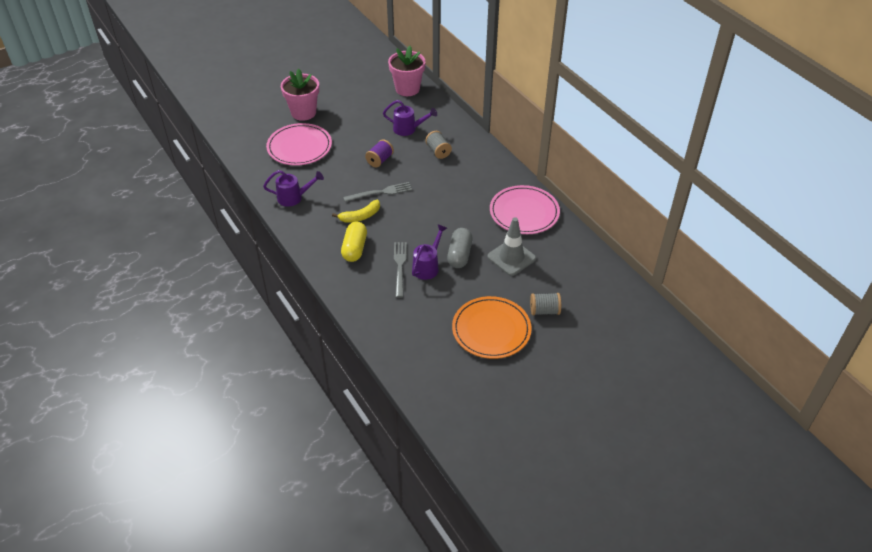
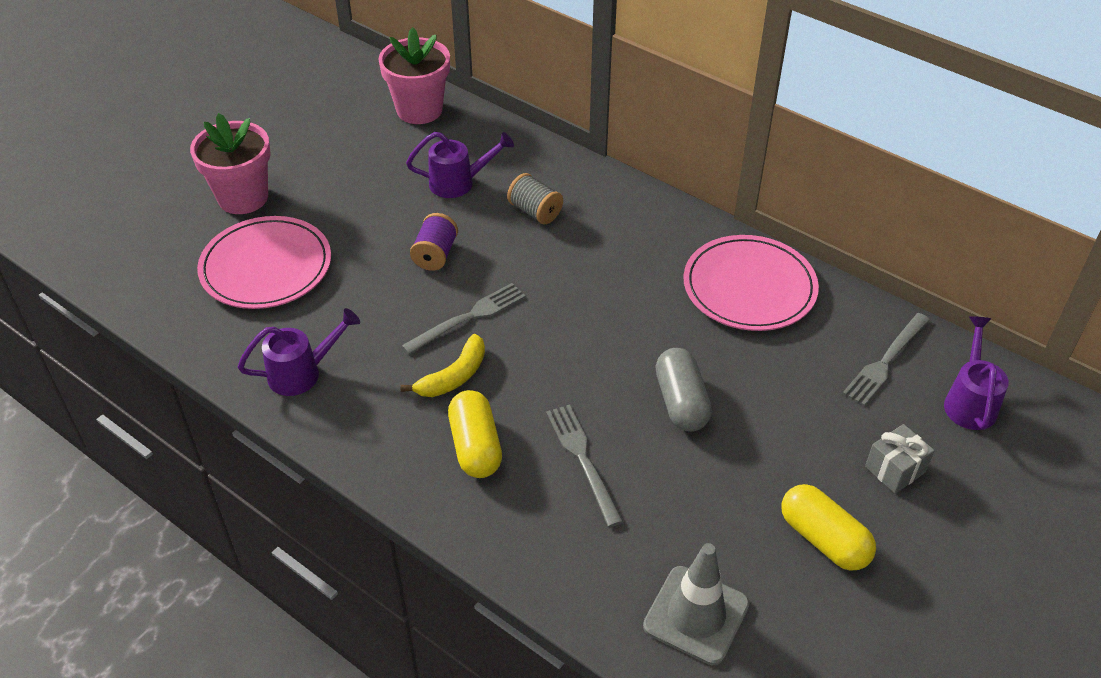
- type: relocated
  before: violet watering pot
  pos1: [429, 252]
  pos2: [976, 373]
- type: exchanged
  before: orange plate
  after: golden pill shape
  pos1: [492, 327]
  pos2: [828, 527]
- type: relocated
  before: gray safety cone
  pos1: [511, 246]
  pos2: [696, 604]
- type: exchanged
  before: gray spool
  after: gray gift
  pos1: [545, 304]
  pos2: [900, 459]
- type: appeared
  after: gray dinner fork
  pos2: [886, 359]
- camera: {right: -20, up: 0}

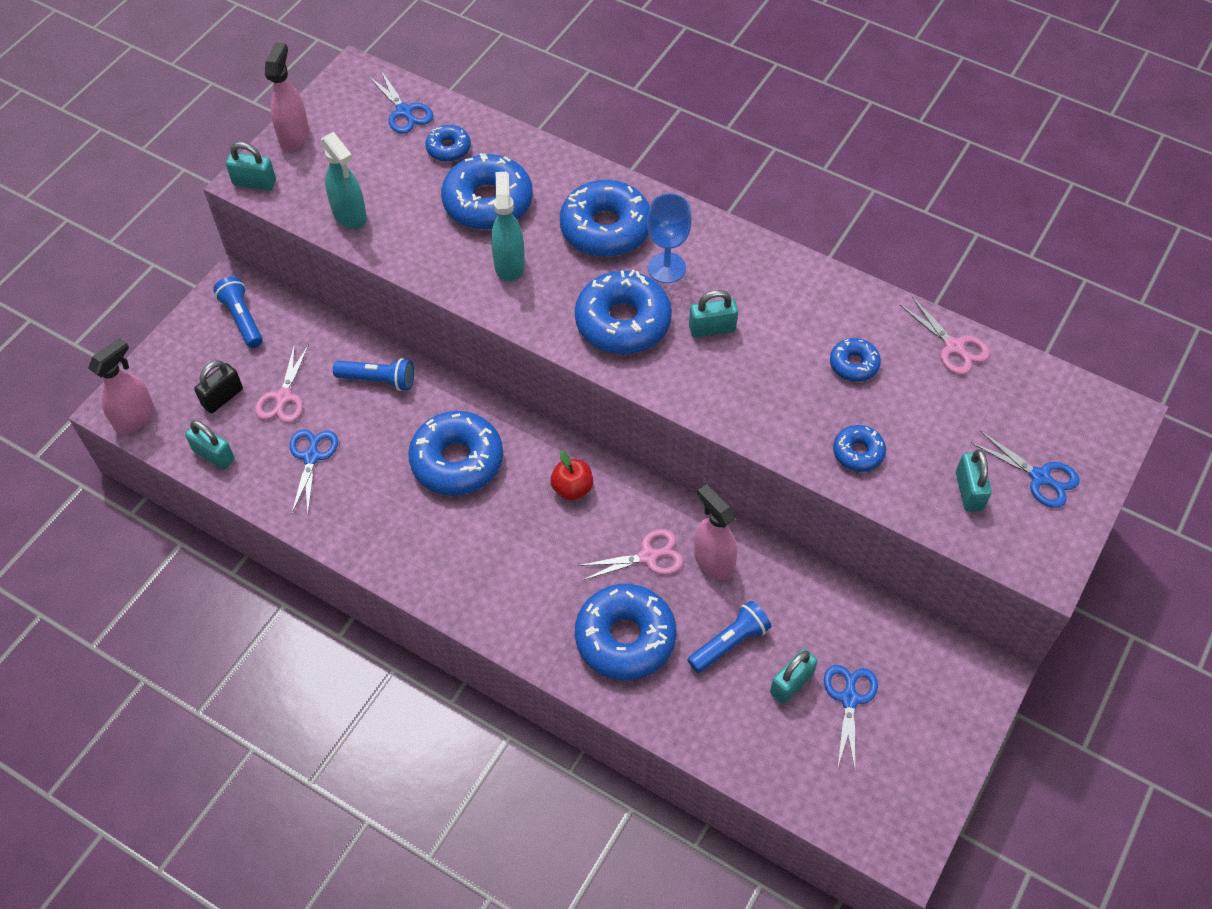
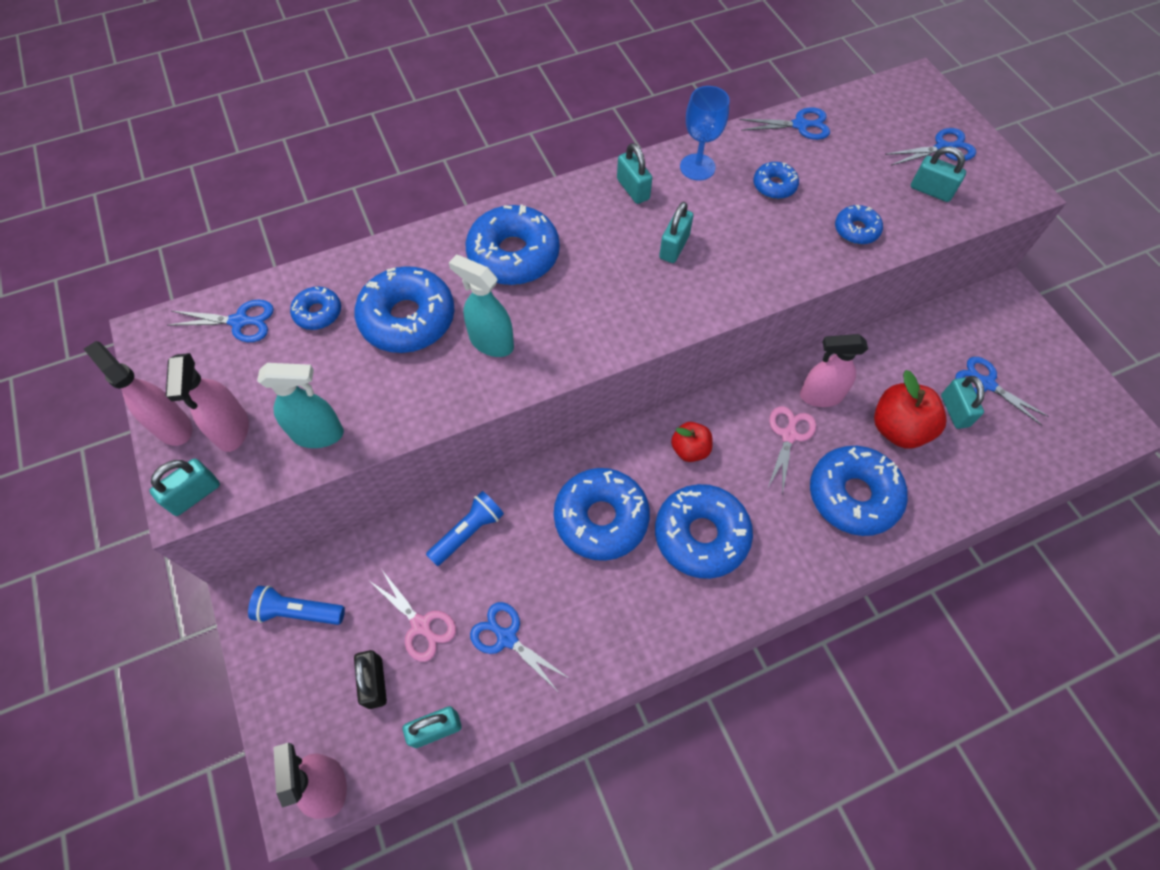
- type: relocated
  before: royal blue donut
  pos1: [623, 312]
  pos2: [704, 531]
- type: relocated
  before: royal blue wine glass
  pos1: [669, 238]
  pos2: [705, 133]
- type: exchanged
  before: royal blue pocket torch
  after: scarlet apple
  pos1: [729, 637]
  pos2: [910, 409]
- type: colour
  before: pink scissors
  after: royal blue scissors
  pos1: [945, 336]
  pos2: [785, 123]
- type: appeared
  after: pink spray cleaner
  pos2: [207, 402]
- type: appeared
  after: aqua lock
  pos2: [634, 173]
- camera: {right: -55, up: 5}

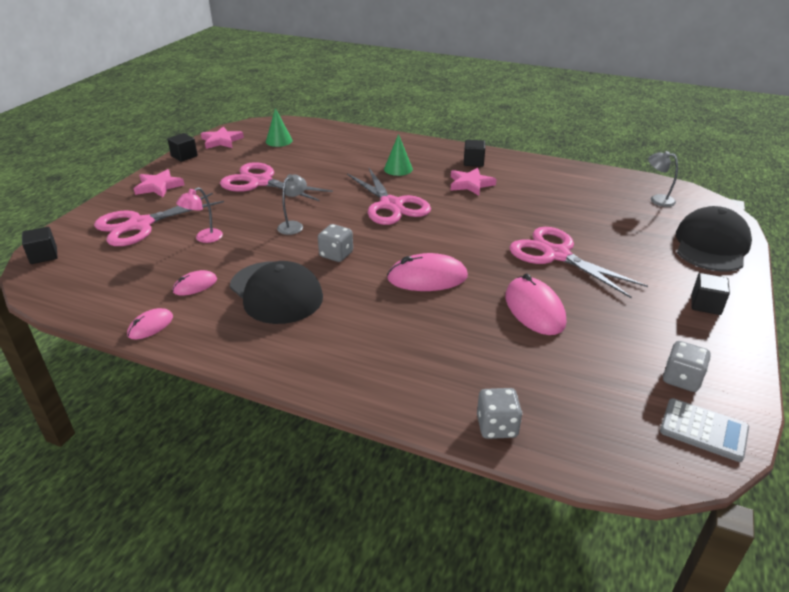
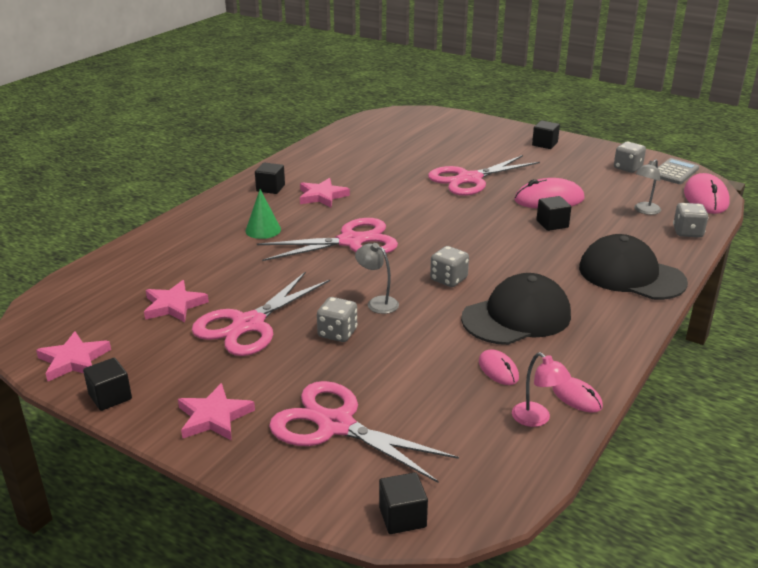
- type: spun
  before: pink scissors
  pos1: [159, 219]
  pos2: [364, 432]
  turn: 150
- type: relocated
  before: pink reading lamp
  pos1: [199, 215]
  pos2: [541, 389]
- type: missing
  before: green solid cone
  pos1: [279, 127]
- type: relocated
  before: pink mouse
  pos1: [427, 272]
  pos2: [707, 193]
- type: relocated
  before: gray reading lamp
  pos1: [663, 179]
  pos2: [647, 187]
- type: relocated
  before: black baseball cap
  pos1: [714, 239]
  pos2: [633, 267]
- type: appeared
  after: pink five-pointed star
  pos2: [176, 301]
- type: appeared
  after: gray die
  pos2: [337, 319]
- type: appeared
  after: black solid cube
  pos2: [553, 213]
- camera: {right: -80, up: -5}

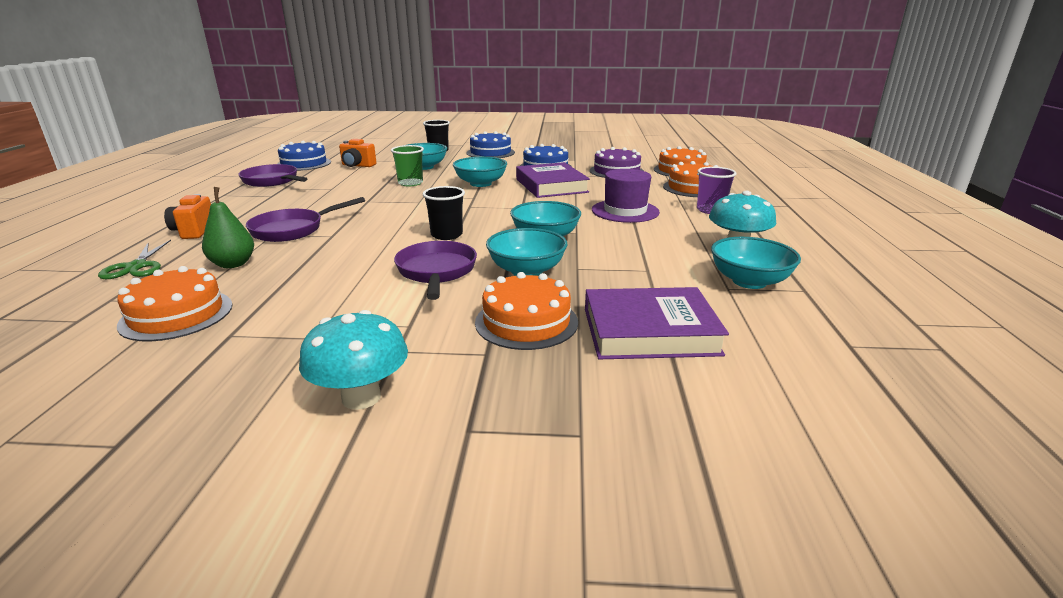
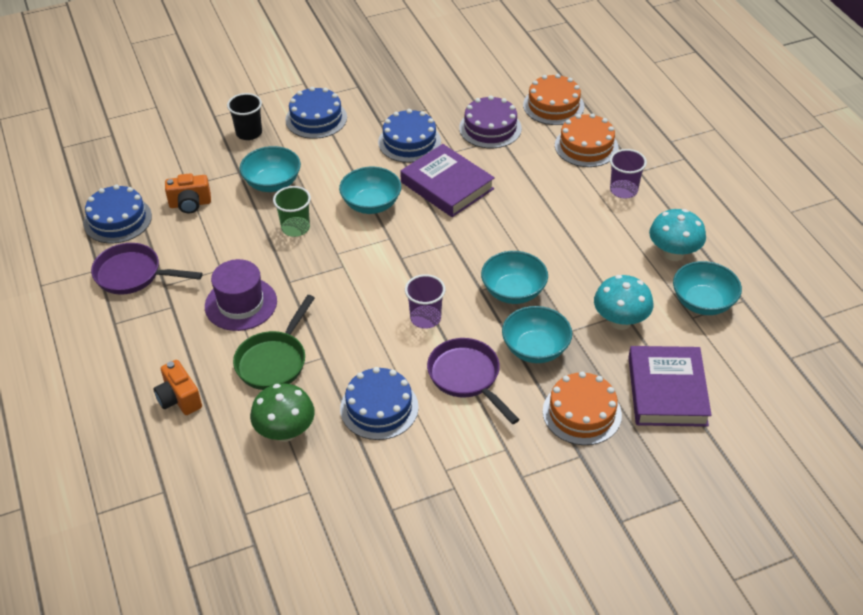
- type: missing
  before: green scissors
  pos1: [134, 259]
- type: missing
  before: orange gateau
  pos1: [175, 304]
- type: exchanged
  before: green pear fruit
  after: green mushroom
  pos1: [228, 227]
  pos2: [282, 412]
- type: colour
  before: violet skillet
  after: green skillet
  pos1: [305, 219]
  pos2: [274, 342]
- type: relocated
  before: aqua mushroom
  pos1: [353, 360]
  pos2: [623, 302]
- type: colour
  before: black cup
  after: violet cup
  pos1: [443, 213]
  pos2: [425, 301]
- type: spun
  before: violet book
  pos1: [657, 323]
  pos2: [670, 386]
  turn: -60
- type: relocated
  before: violet top hat
  pos1: [626, 196]
  pos2: [241, 295]
- type: appeared
  after: royal blue gateau
  pos2: [379, 403]
- camera: {right: -25, up: 20}

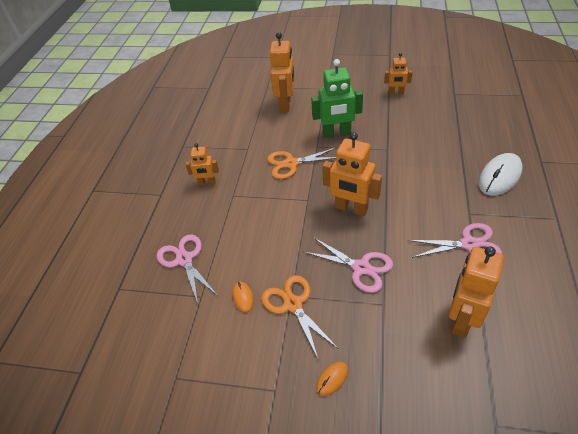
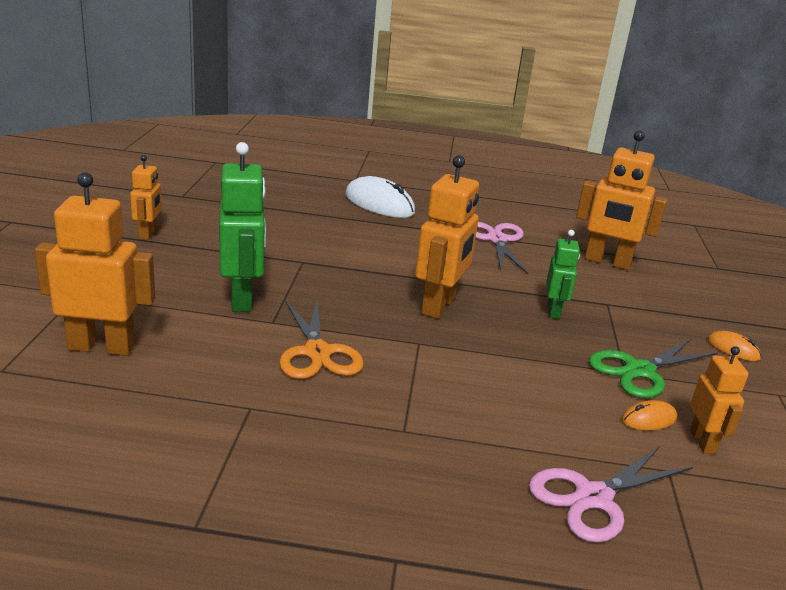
- type: relocated
  before: orange robot figure
  pos1: [202, 164]
  pos2: [719, 400]
- type: colour
  before: orange scissors
  after: green scissors
  pos1: [300, 317]
  pos2: [653, 368]
- type: exchanged
  before: pink scissors
  after: green robot figure
  pos1: [348, 265]
  pos2: [563, 274]
- camera: {right: -100, up: -20}

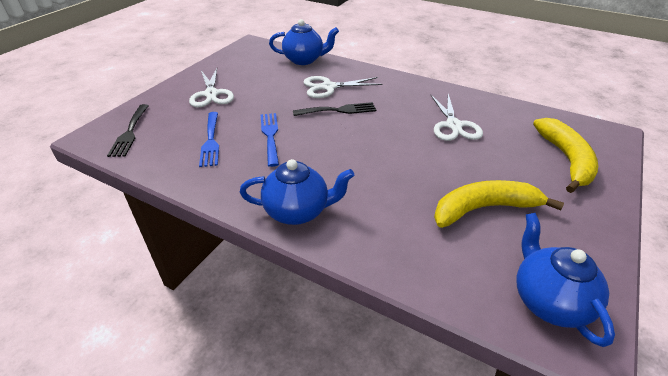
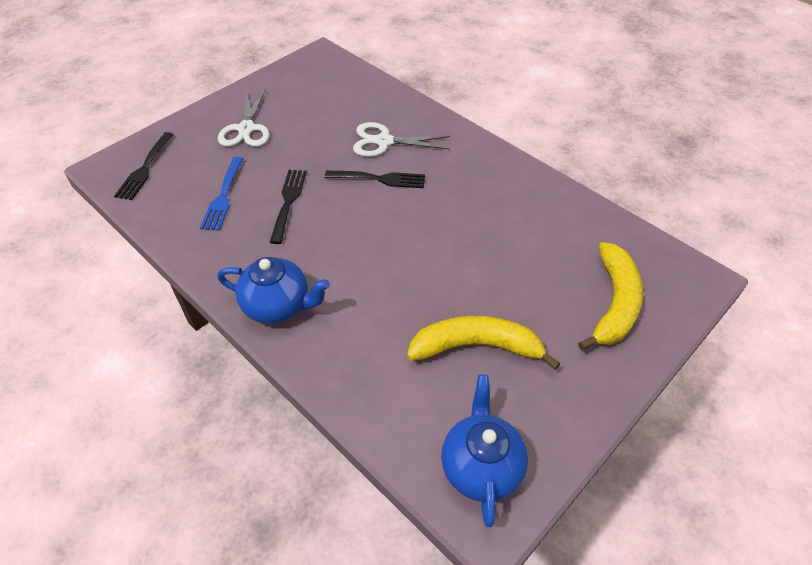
- type: colour
  before: royal blue dinner fork
  after: black dinner fork
  pos1: [270, 140]
  pos2: [288, 207]
- type: missing
  before: royal blue tea pot
  pos1: [304, 42]
- type: missing
  before: pure white scissors
  pos1: [457, 117]
- camera: {right: 15, up: 10}

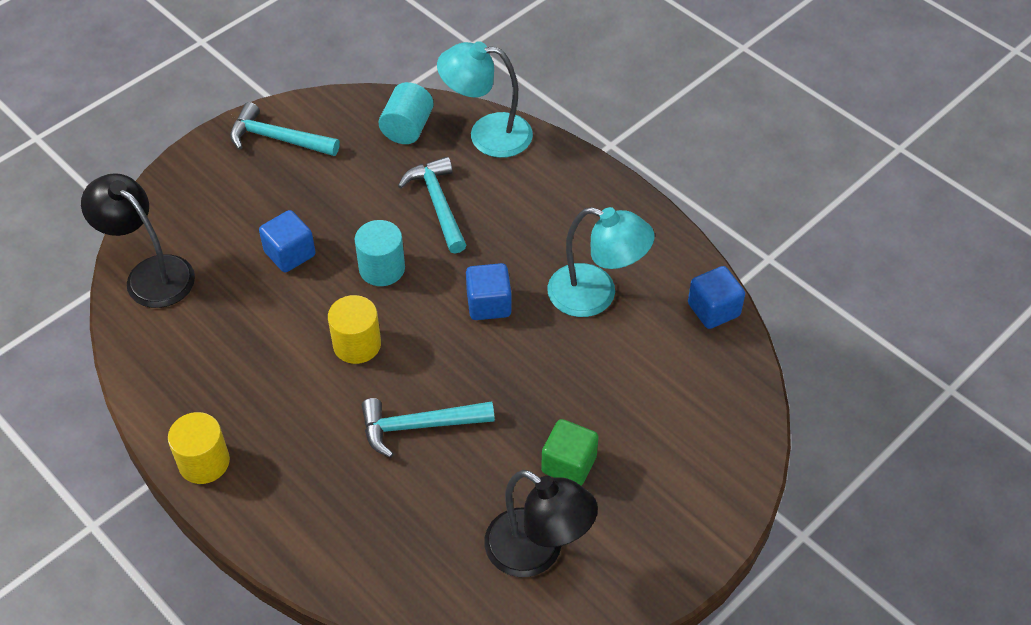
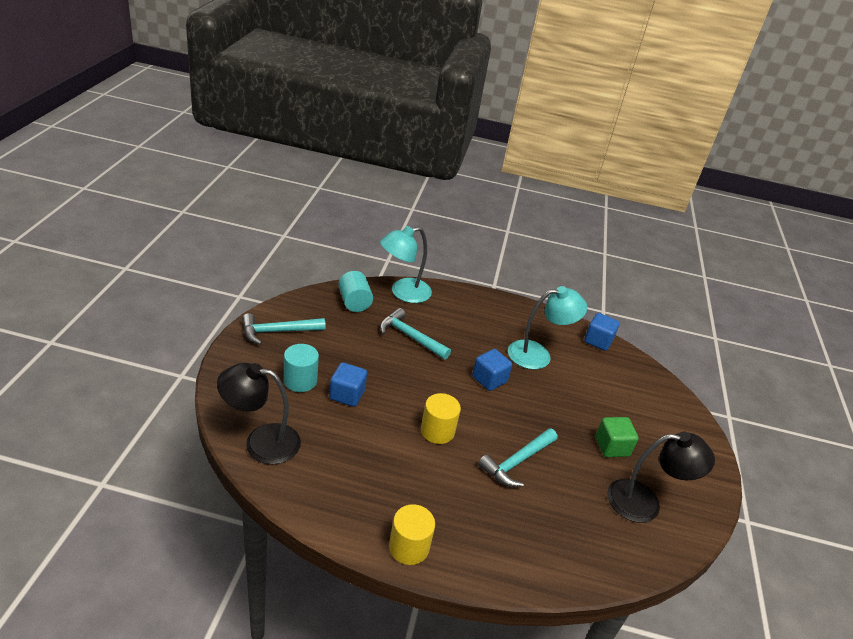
- type: relocated
  before: aqua solid cylinder
  pos1: [380, 253]
  pos2: [301, 368]
- camera: {right: -40, up: -15}

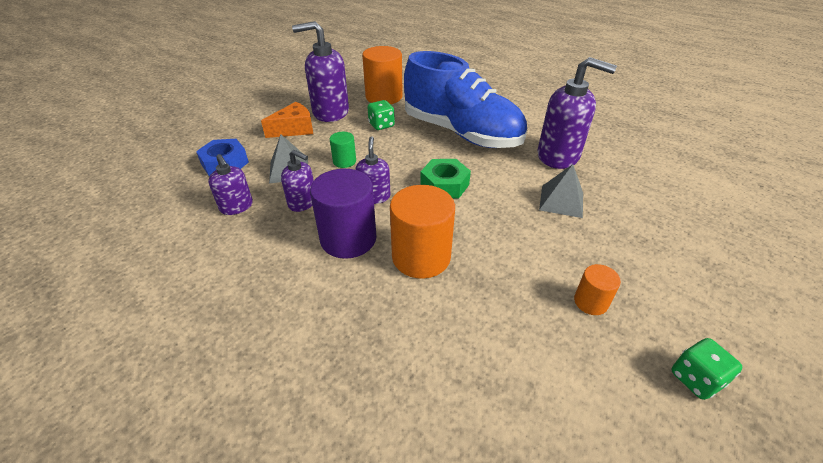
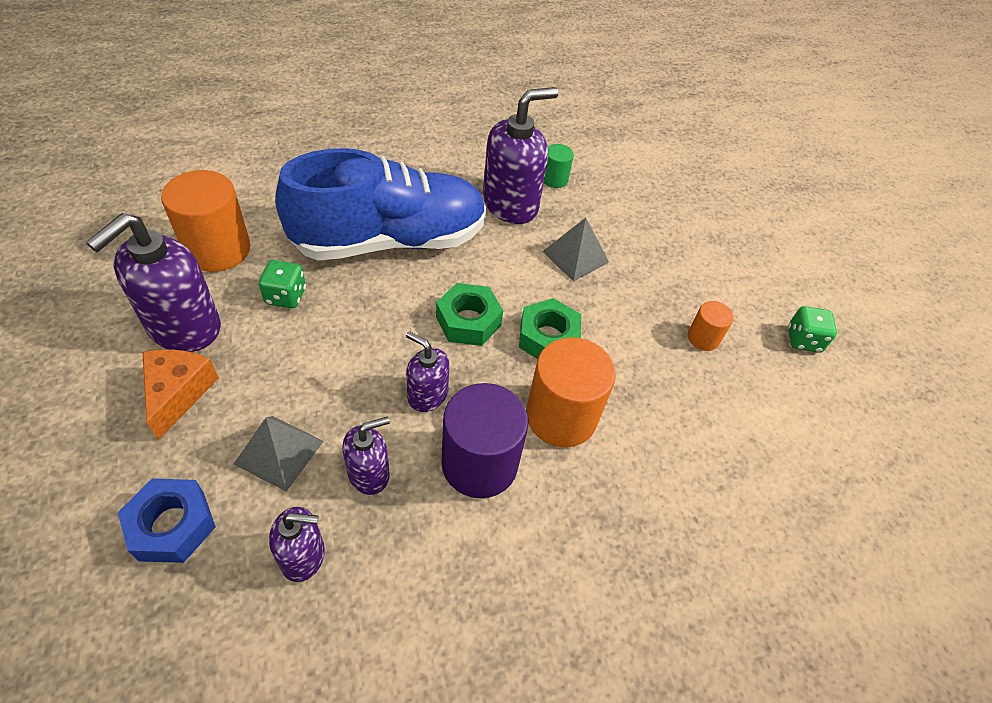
- type: relocated
  before: green solid cylinder
  pos1: [343, 150]
  pos2: [559, 166]
- type: appeared
  after: green hex nut
  pos2: [550, 328]
- camera: {right: -60, up: 10}

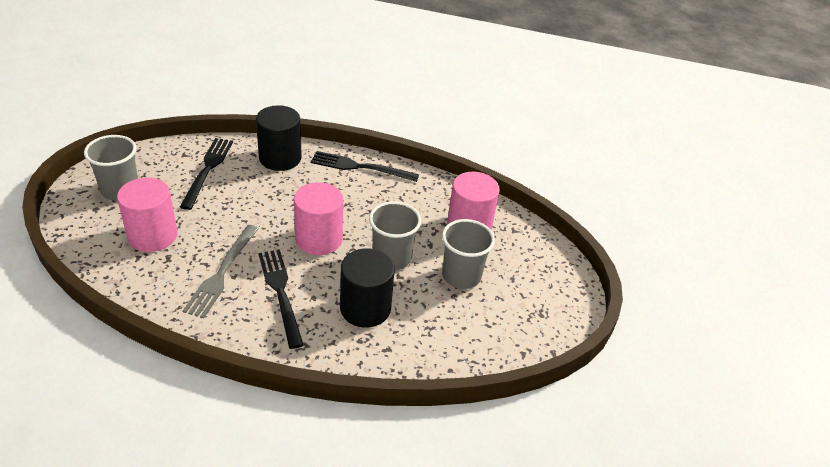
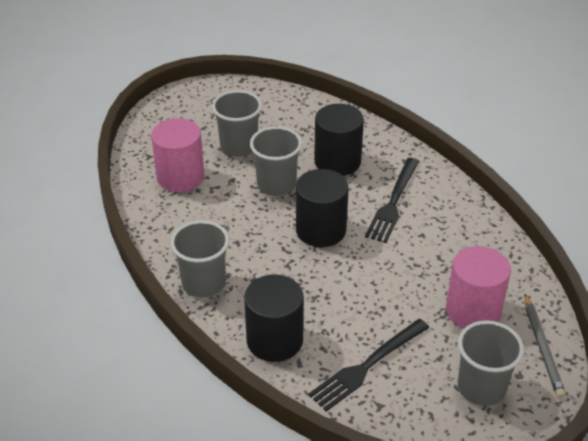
- type: missing
  before: gray dinner fork
  pos1: [220, 271]
- type: colour
  before: pink solid cylinder
  after: black solid cylinder
  pos1: [318, 218]
  pos2: [322, 208]
- type: exchanged
  before: black dinner fork
  after: gray cup
  pos1: [365, 166]
  pos2: [200, 259]
- type: appeared
  after: gray pencil
  pos2: [545, 346]
- camera: {right: -135, up: 0}

